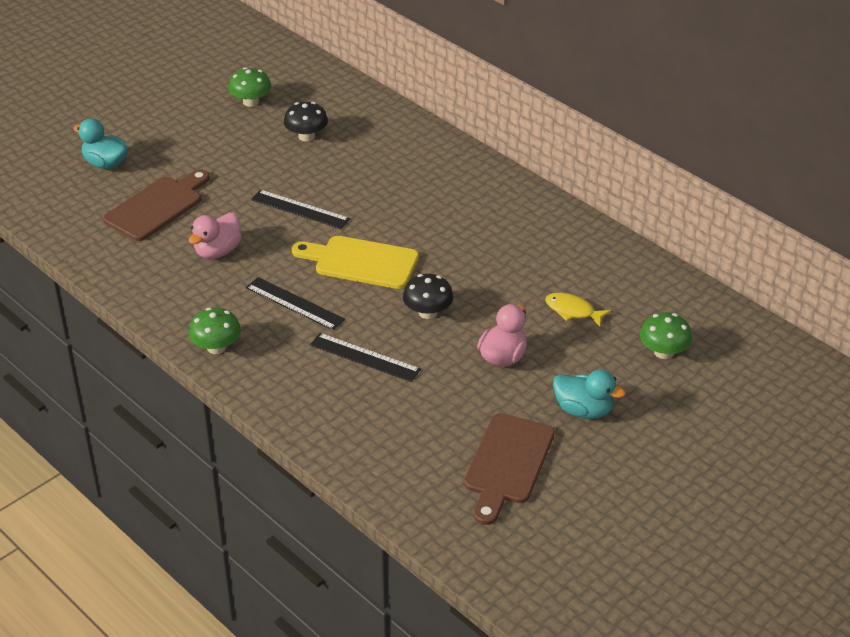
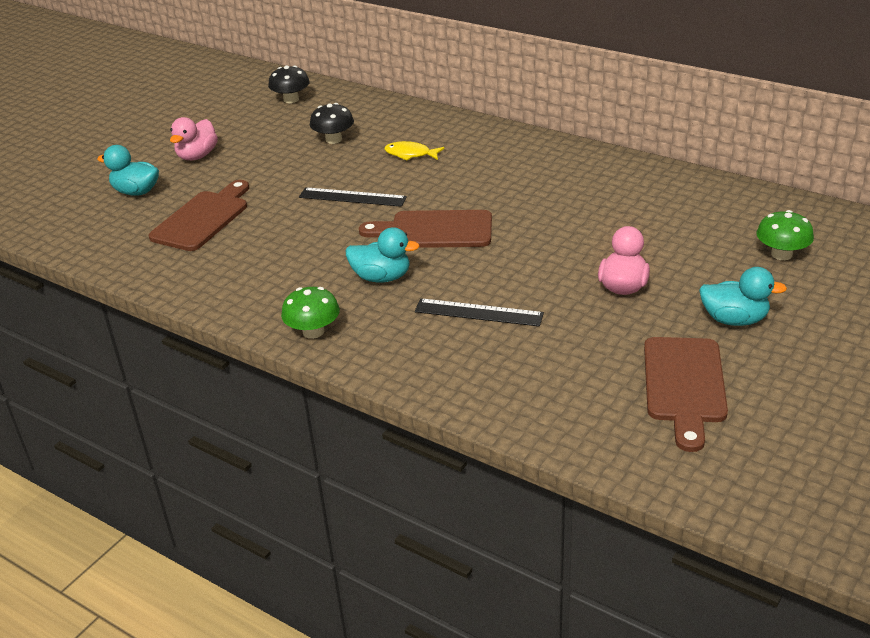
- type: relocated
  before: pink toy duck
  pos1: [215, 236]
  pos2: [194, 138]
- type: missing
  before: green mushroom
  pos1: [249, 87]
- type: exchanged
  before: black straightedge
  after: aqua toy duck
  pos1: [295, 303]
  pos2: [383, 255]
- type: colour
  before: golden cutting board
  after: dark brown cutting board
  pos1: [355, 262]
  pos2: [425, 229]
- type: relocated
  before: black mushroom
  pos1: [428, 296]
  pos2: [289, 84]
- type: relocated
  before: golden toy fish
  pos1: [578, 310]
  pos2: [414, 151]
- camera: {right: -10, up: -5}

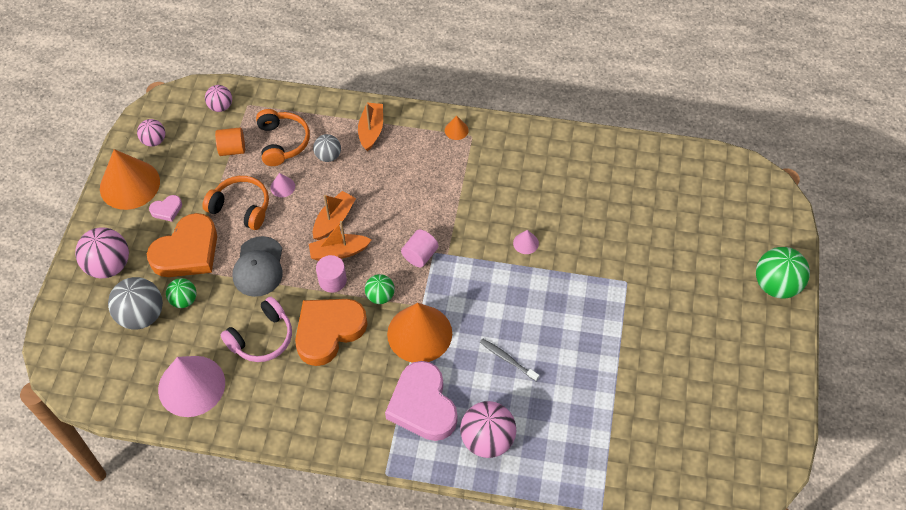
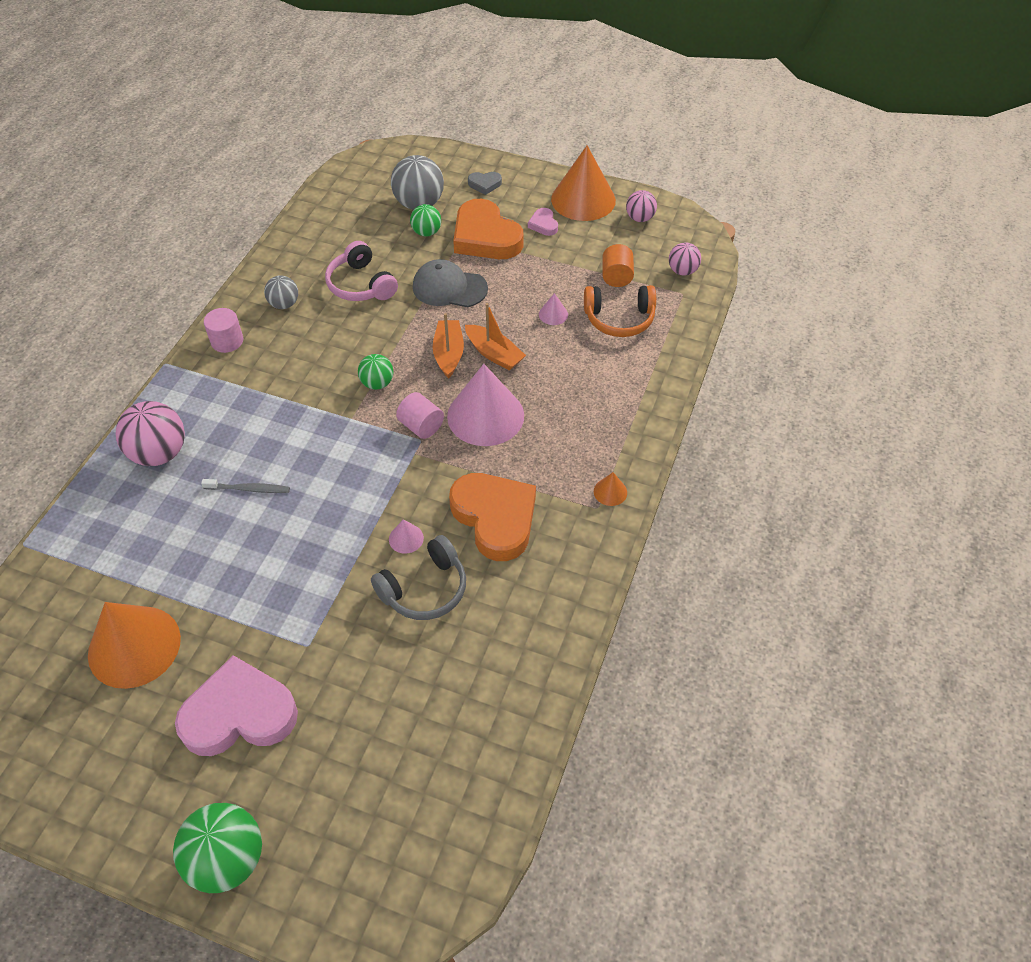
- type: exchanged
  before: pink ball
  after: gray heart shape
  pos1: [102, 252]
  pos2: [485, 183]
- type: relocated
  before: pink solid cone
  pos1: [191, 386]
  pos2: [485, 405]
- type: missing
  before: orange headphones
  pos1: [235, 203]
- type: relocated
  before: orange heart shape
  pos1: [331, 332]
  pos2: [492, 517]
- type: relocated
  before: gray ball
  pos1: [327, 148]
  pos2: [281, 292]
- type: relocated
  before: pink solid cylinder
  pos1: [331, 274]
  pos2: [223, 330]
- type: missing
  before: orange sailboat
  pos1: [370, 127]
- type: relocated
  before: pink heart shape
  pos1: [421, 401]
  pos2: [236, 705]
- type: relocated
  before: orange solid cone
  pos1: [419, 333]
  pos2: [134, 645]
- type: spun
  before: gray dental brush
  pos1: [509, 360]
  pos2: [245, 486]
  turn: 45
- type: appeared
  after: gray headphones
  pos2: [418, 577]
- camera: {right: 100, up: -5}

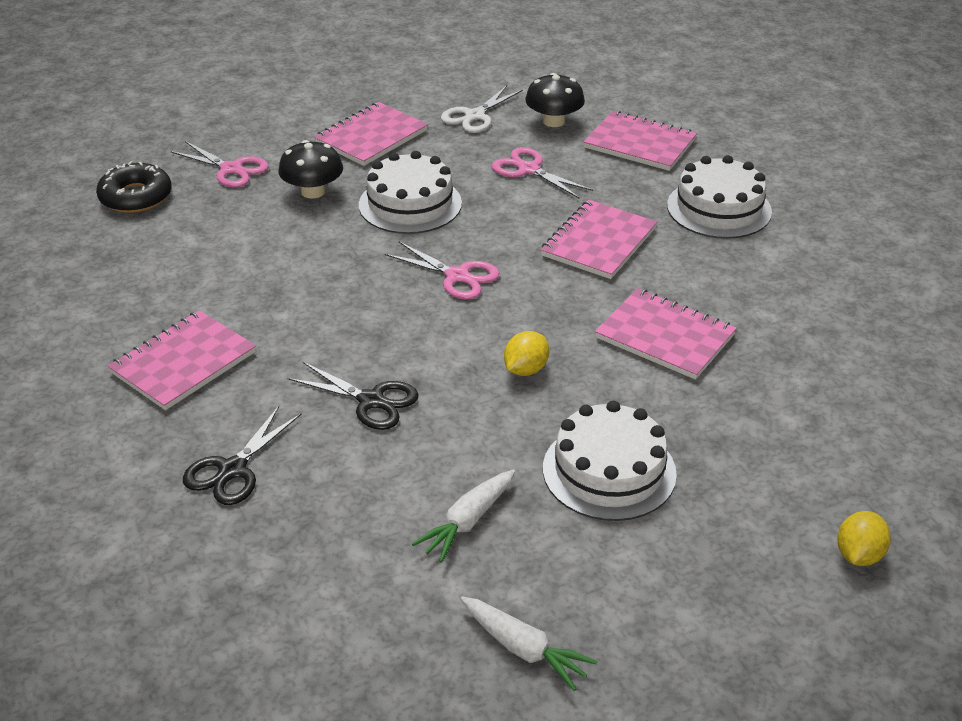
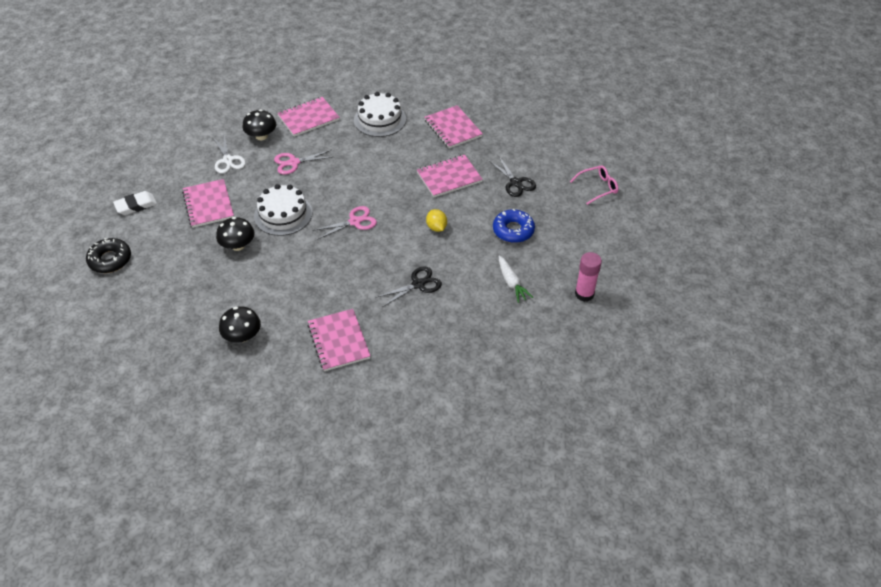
- type: relocated
  before: black donut
  pos1: [133, 187]
  pos2: [108, 255]
- type: missing
  before: pink scissors
  pos1: [219, 164]
- type: relocated
  before: black scissors
  pos1: [242, 455]
  pos2: [512, 177]
- type: exchanged
  before: pure white carrot
  after: pink stick of glue
  pos1: [529, 644]
  pos2: [588, 277]
- type: relocated
  before: pink notepad
  pos1: [598, 239]
  pos2: [453, 127]
- type: exchanged
  before: pure white gateau
  after: royal blue donut
  pos1: [610, 461]
  pos2: [514, 226]
- type: exchanged
  before: golden toy lemon
  after: pink eyeglasses
  pos1: [864, 538]
  pos2: [594, 185]
- type: appeared
  after: pure white gum eraser
  pos2: [135, 203]
- type: appeared
  after: black mushroom
  pos2: [240, 324]
- camera: {right: -60, up: 10}

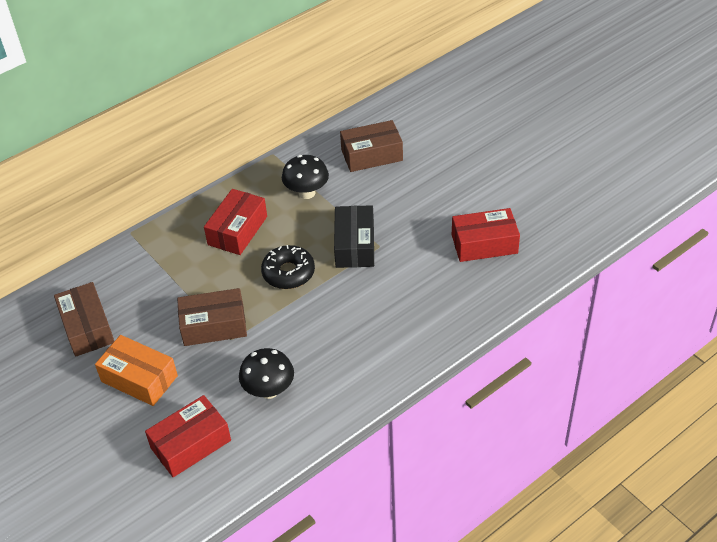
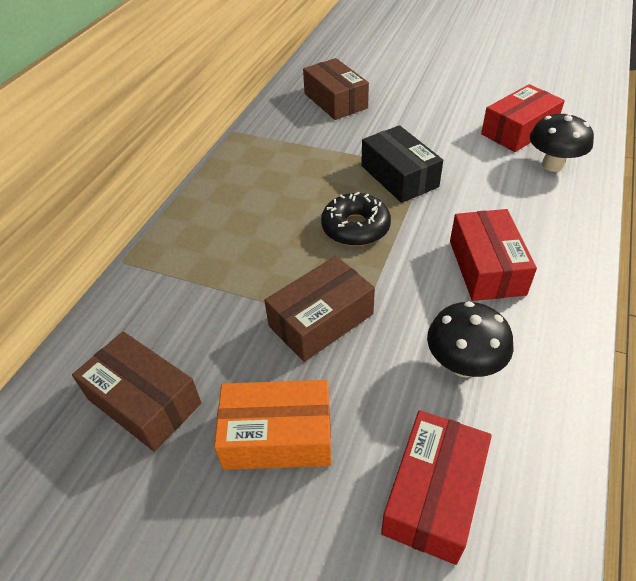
- type: relocated
  before: scarlet package
  pos1: [235, 222]
  pos2: [493, 255]
- type: relocated
  before: black mushroom
  pos1: [305, 177]
  pos2: [562, 142]
- type: spun
  before: dark brown package
  pos1: [371, 146]
  pos2: [336, 89]
  turn: -75
- camera: {right: -30, up: 0}

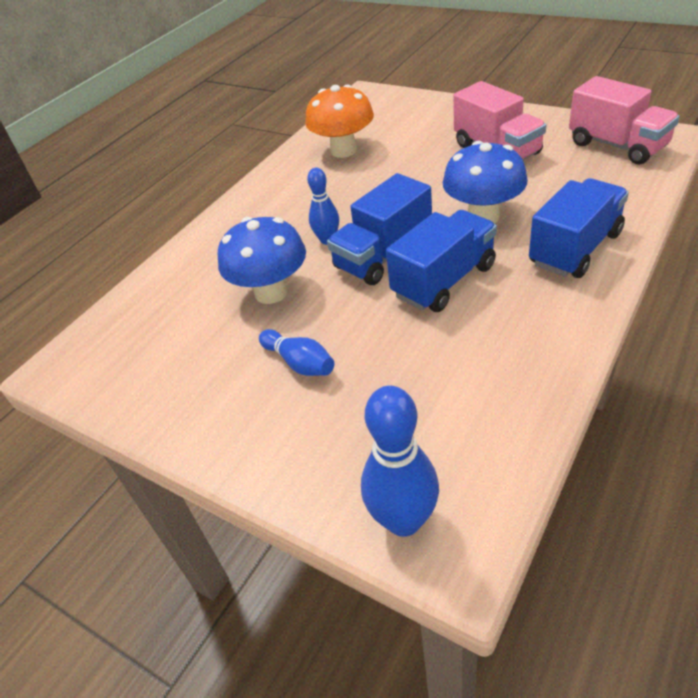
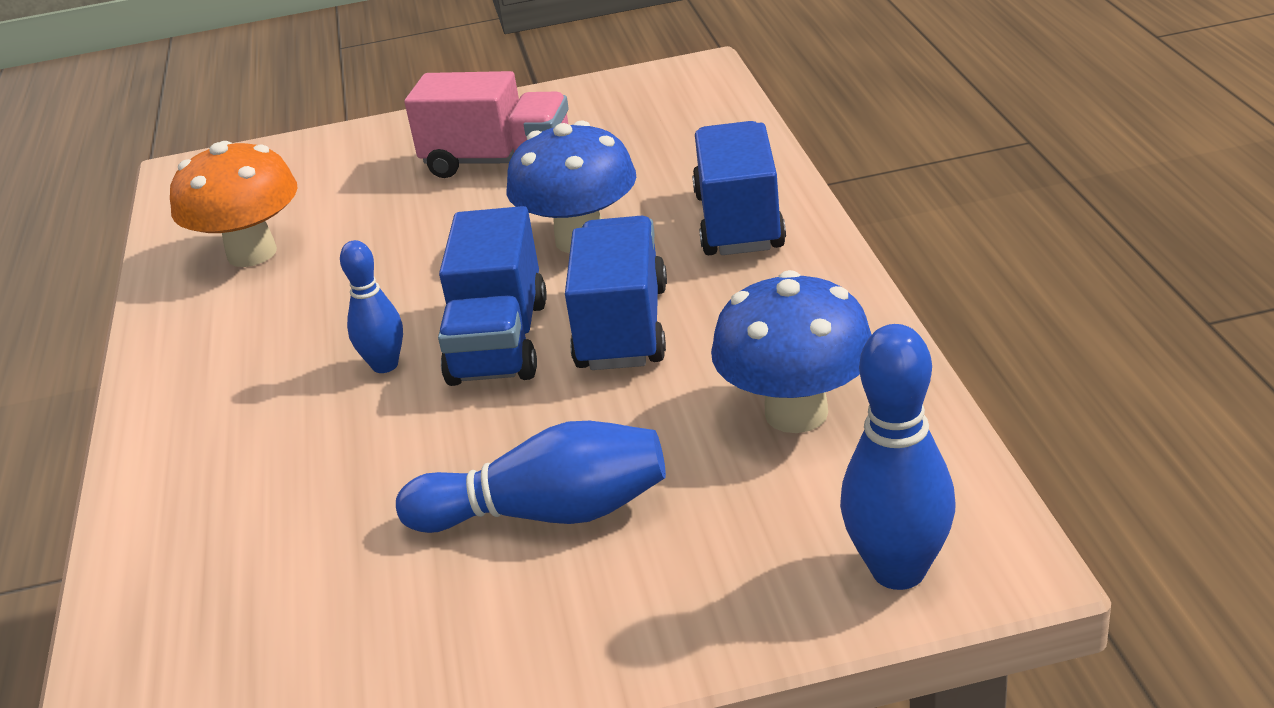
- type: relocated
  before: royal blue mushroom
  pos1: [262, 260]
  pos2: [791, 351]
- type: size
  before: royal blue bowling pin
  pos1: [296, 352]
  pos2: [531, 477]
  scale: 1.6
- type: missing
  before: pink toy truck
  pos1: [624, 120]
- camera: {right: -45, up: -10}

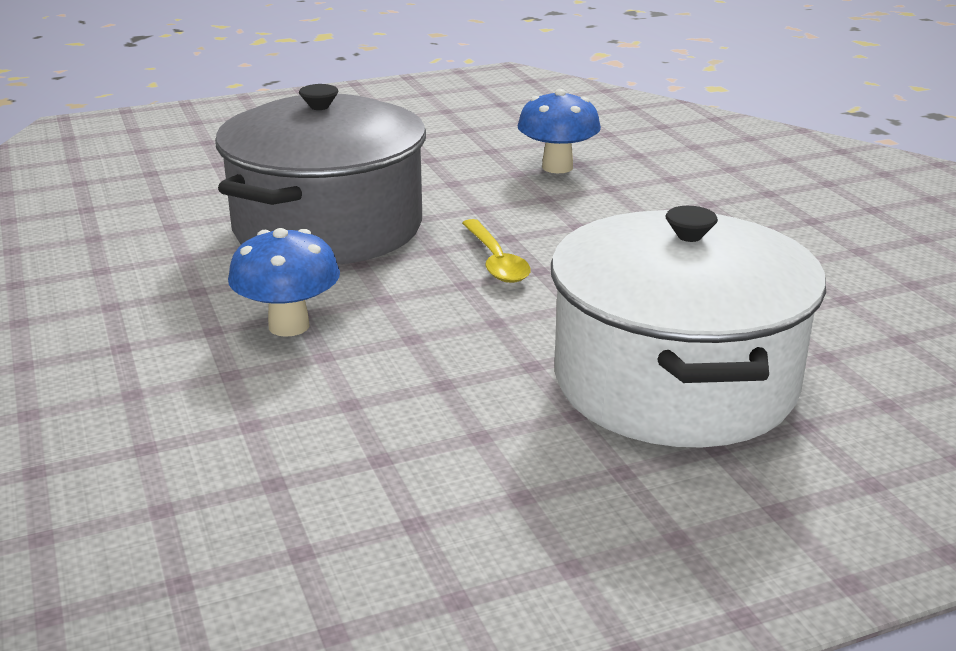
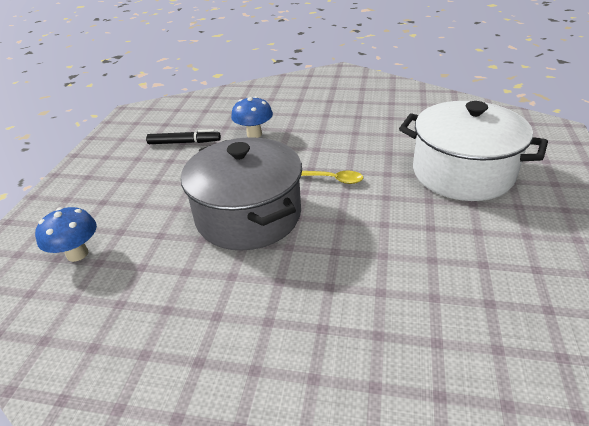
- type: relocated
  before: royal blue mushroom
  pos1: [284, 282]
  pos2: [66, 234]
- type: appeared
  after: black marker pen
  pos2: [183, 136]
- camera: {right: -55, up: 10}

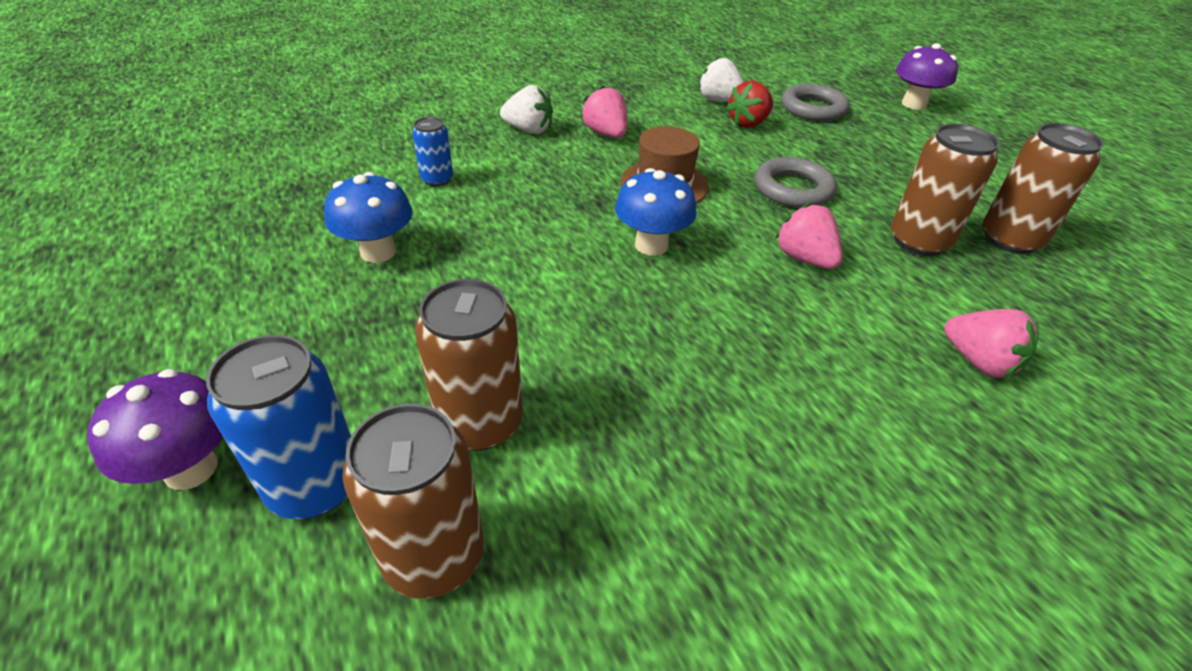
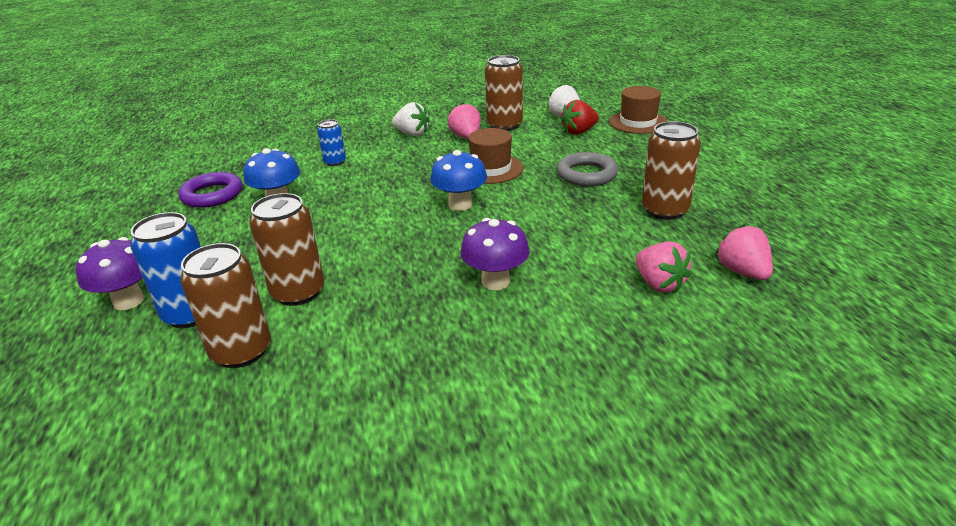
- type: relocated
  before: pink toy strawberry
  pos1: [809, 236]
  pos2: [744, 252]
- type: exchanged
  before: gray torus
  after: dark brown top hat
  pos1: [816, 102]
  pos2: [638, 110]
- type: relocated
  before: violet mushroom
  pos1: [927, 76]
  pos2: [494, 254]
- type: relocated
  before: dark brown soda can
  pos1: [1043, 188]
  pos2: [504, 93]
- type: appeared
  after: violet torus
  pos2: [210, 190]
- camera: {right: 15, up: -10}

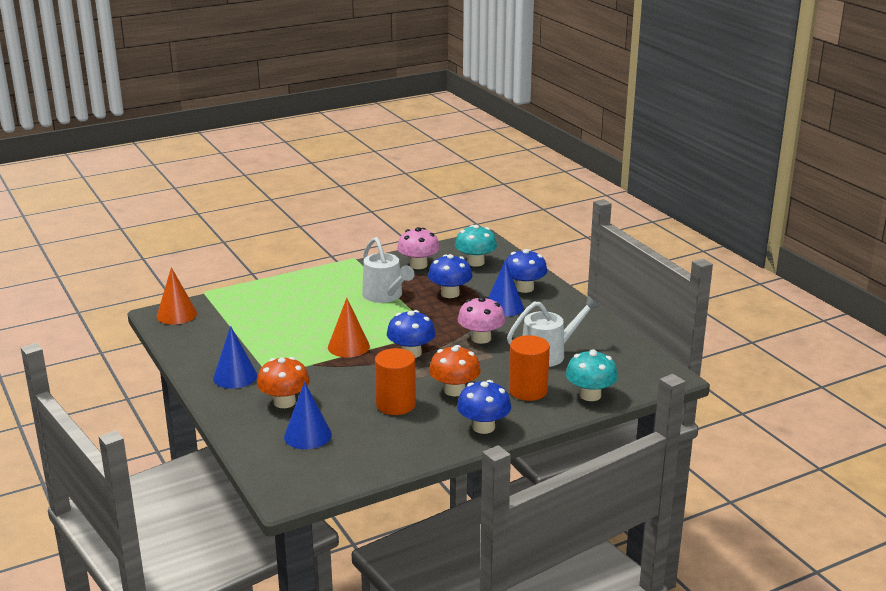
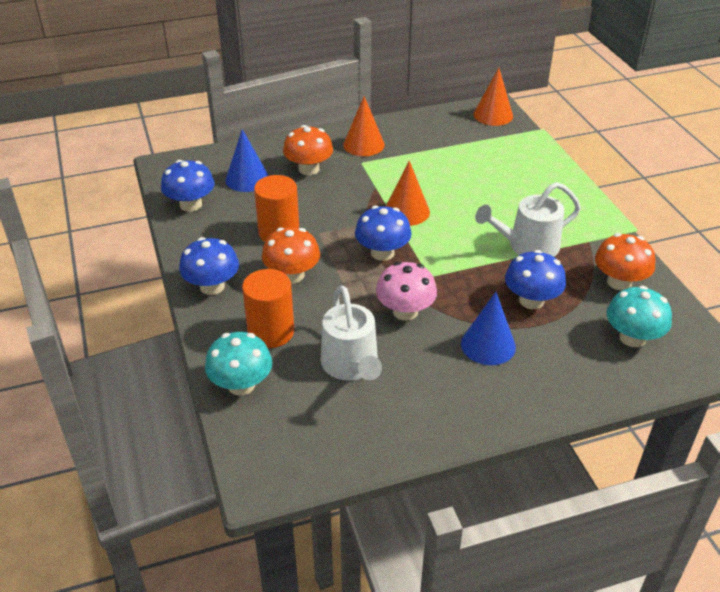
- type: colour
  before: royal blue solid cone
  after: orange solid cone
  pos1: [235, 357]
  pos2: [364, 126]
- type: colour
  before: pink mushroom
  after: orange mushroom
  pos1: [418, 248]
  pos2: [625, 262]
- type: relocated
  before: royal blue mushroom
  pos1: [526, 271]
  pos2: [188, 186]
- camera: {right: 100, up: 15}

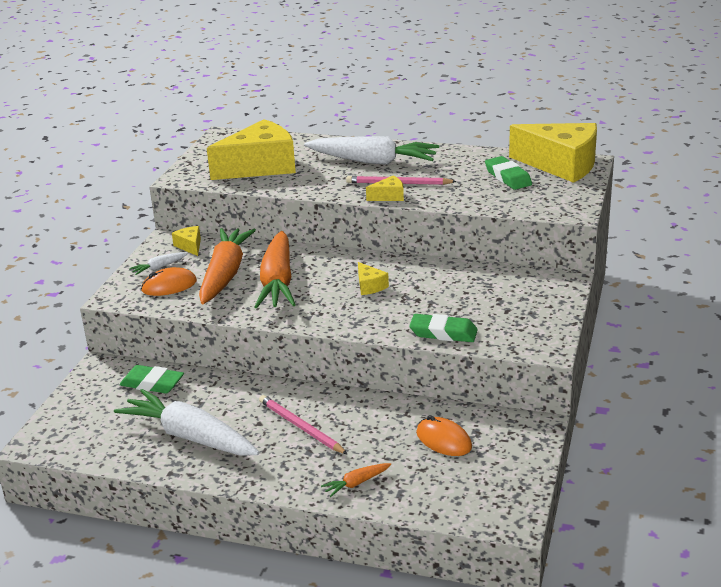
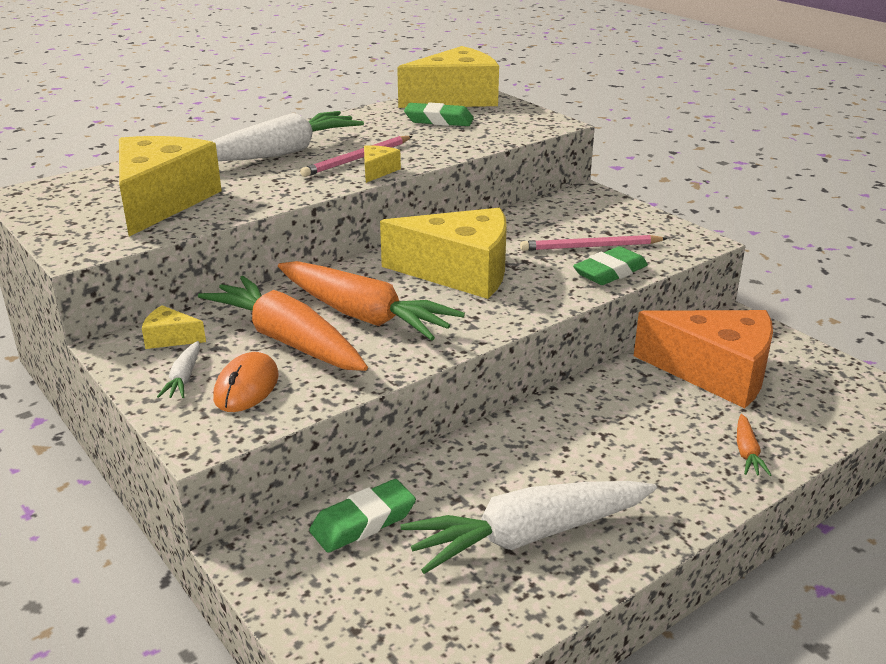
- type: relocated
  before: pink pencil
  pos1: [303, 424]
  pos2: [594, 243]
- type: size
  before: golden cheese
  pos1: [373, 278]
  pos2: [443, 253]
  scale: 2.41
- type: exchanged
  before: orange mouse
  after: orange cheese
  pos1: [444, 435]
  pos2: [703, 359]
- camera: {right: -55, up: 0}

